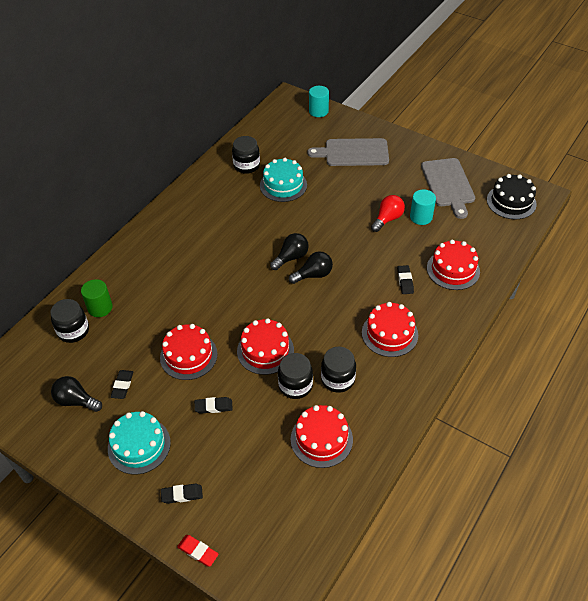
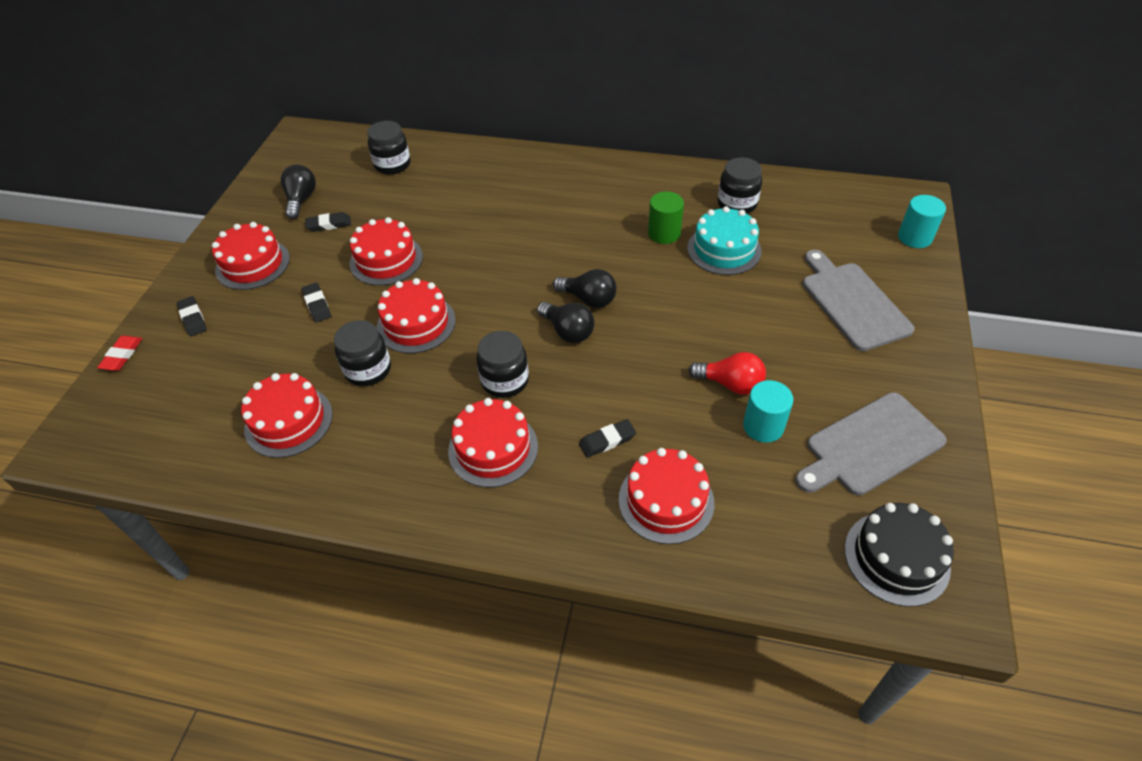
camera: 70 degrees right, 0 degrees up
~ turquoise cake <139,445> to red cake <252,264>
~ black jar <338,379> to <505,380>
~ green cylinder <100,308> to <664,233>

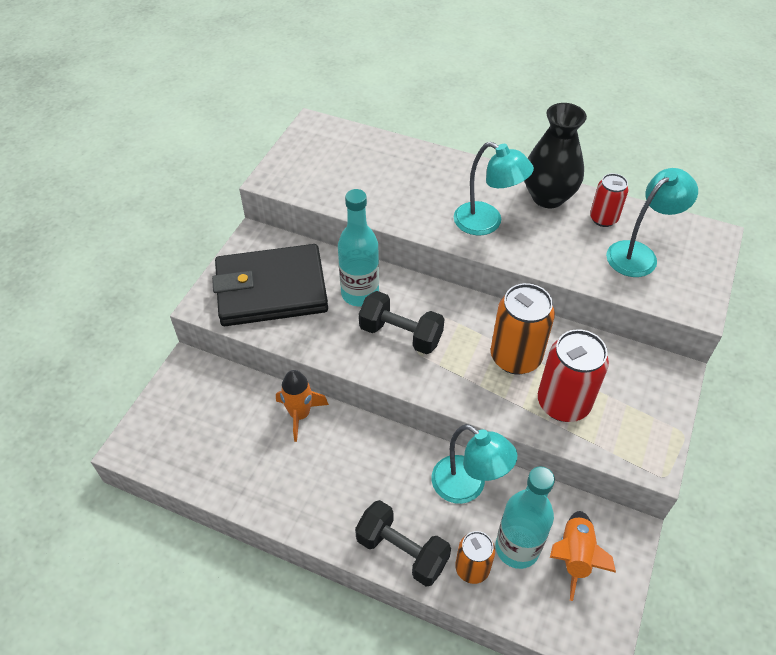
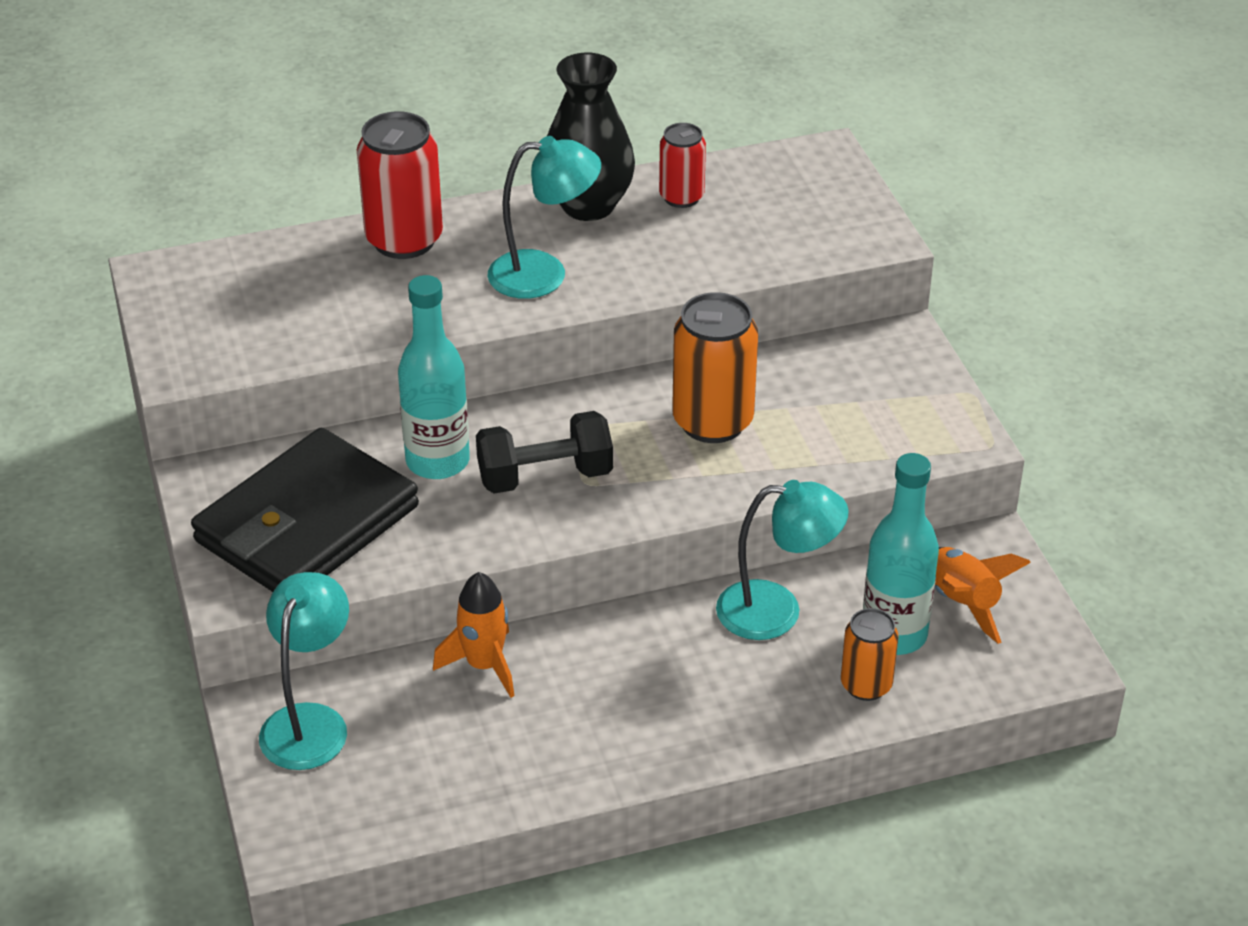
camera: 40 degrees left, 10 degrees down
~ turquoise lamp <639,254> to <310,722>
~ red can <563,403> to <404,240>
- black dumbbell <402,551>

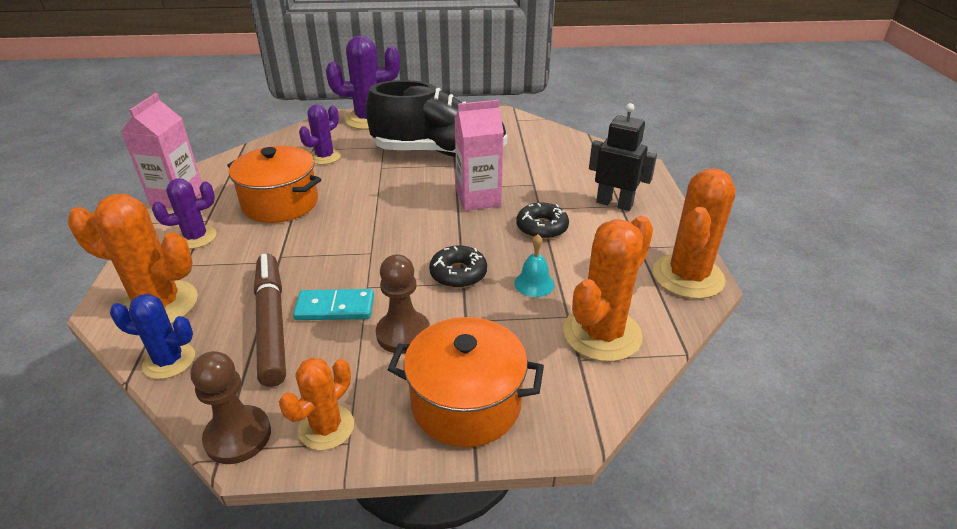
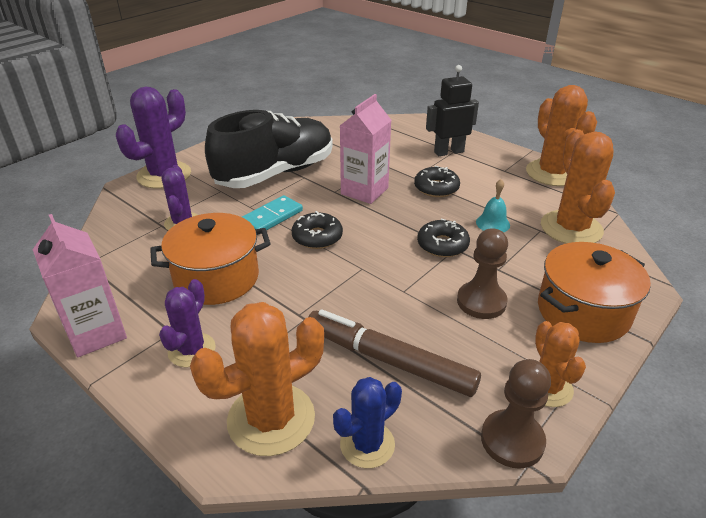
camera: 45 degrees left, 0 degrees up
~ turquoise domino <335,308> to <272,217>
+ black donut <317,237>

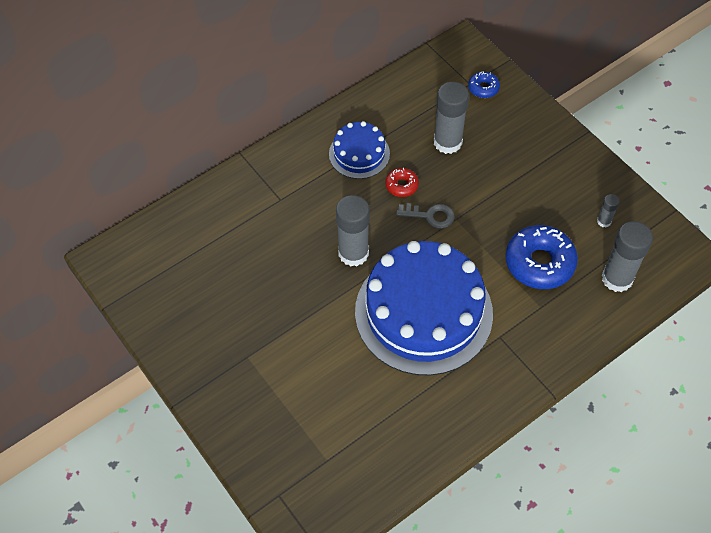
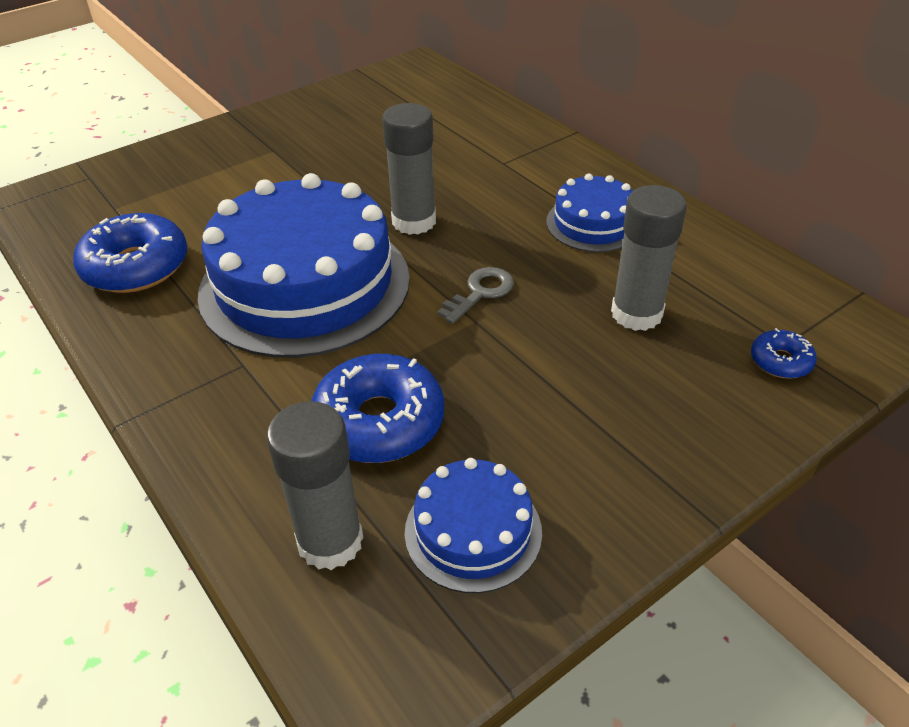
camera: 90 degrees right, 15 degrees down
+ blue donut <136,267>
~ grey glue stick <604,221> to blue cake <473,531>
~ grey key <430,216> = <480,292> 150 degrees counterclockwise
- red donut <401,185>

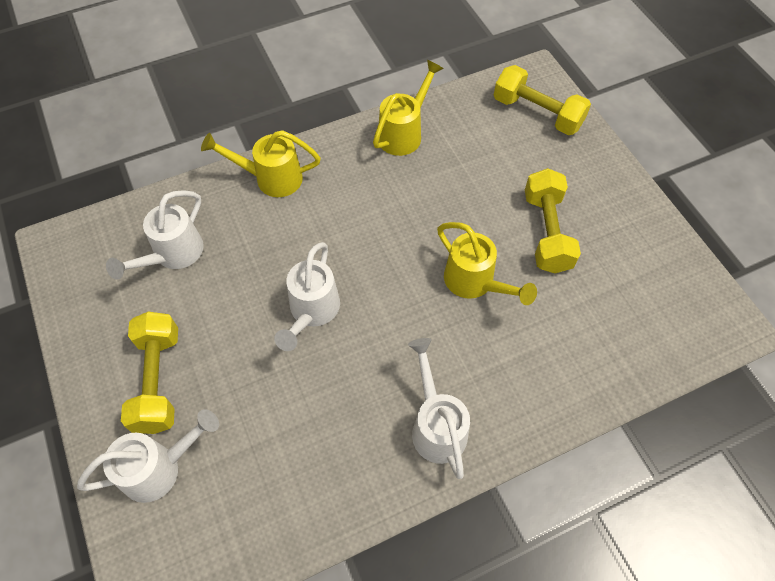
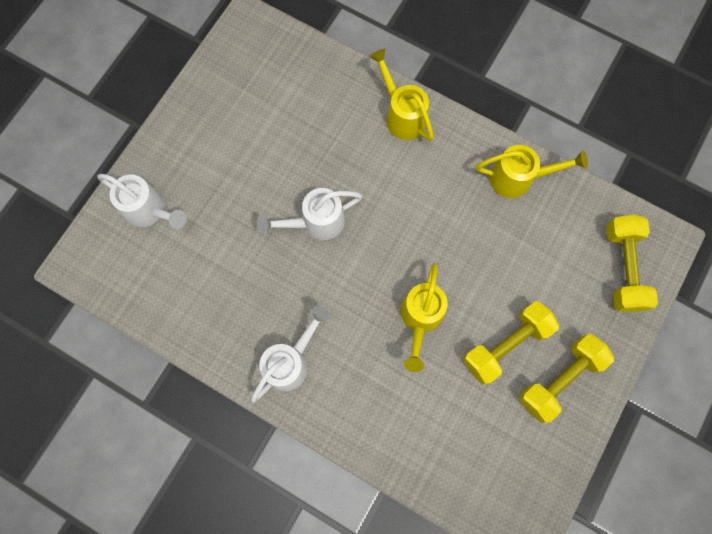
camera: 55 degrees right, 15 degrees up
~ yellow dumbbell <158,380> to <559,379>
- white watering can <173,255>

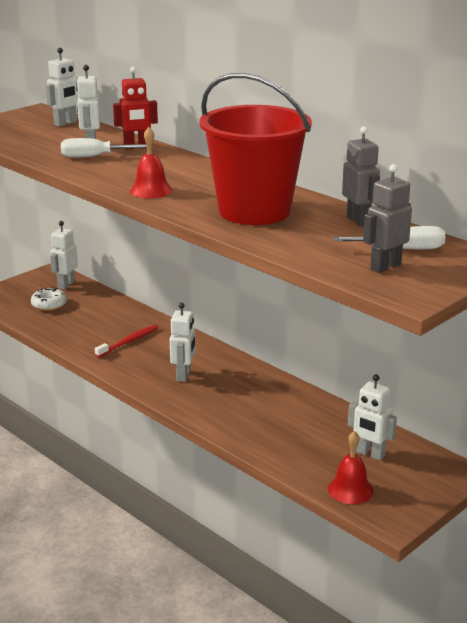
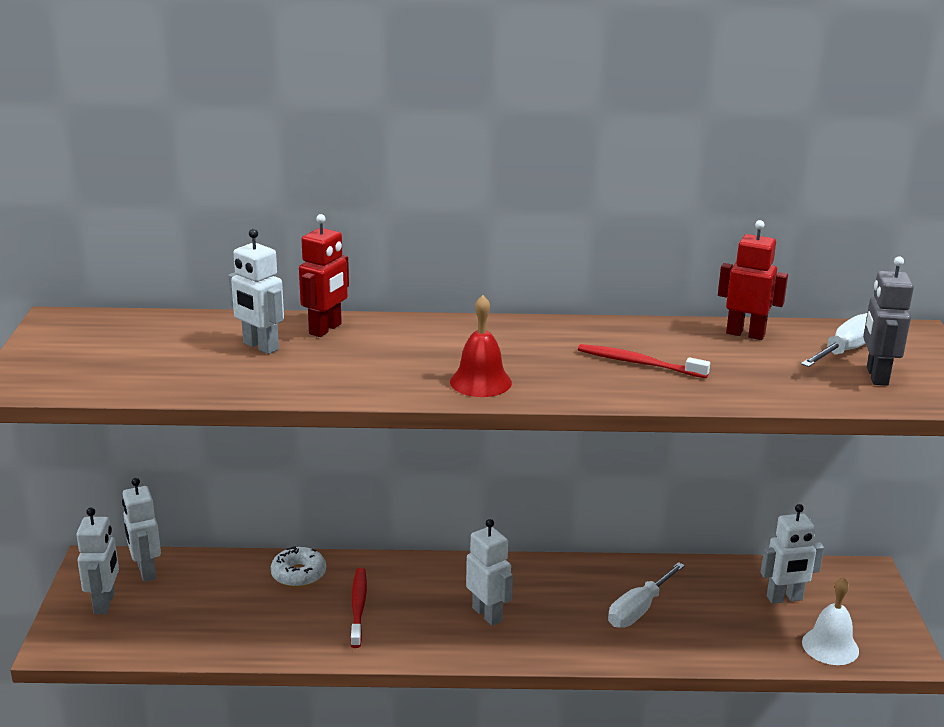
camera: 45 degrees left, 0 degrees up
~ white robot <65,123> to <104,603>
~ white donut <49,304> to <298,574>
~ red bucket <254,211> to red toothbrush <638,363>
~ white screwdriver <94,157> to <639,609>
~ grey robot <358,221> to red robot <745,334>
~ red bell <350,489> to white bell <830,646>

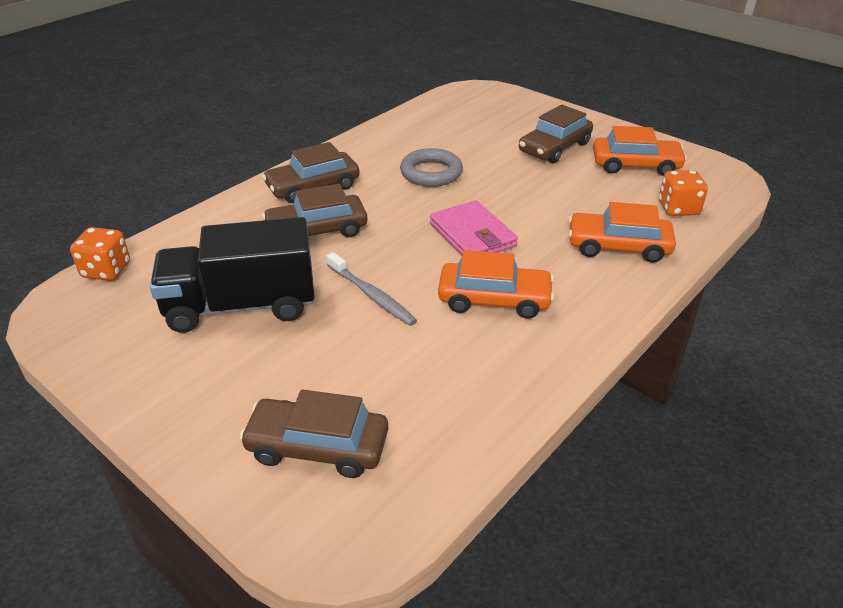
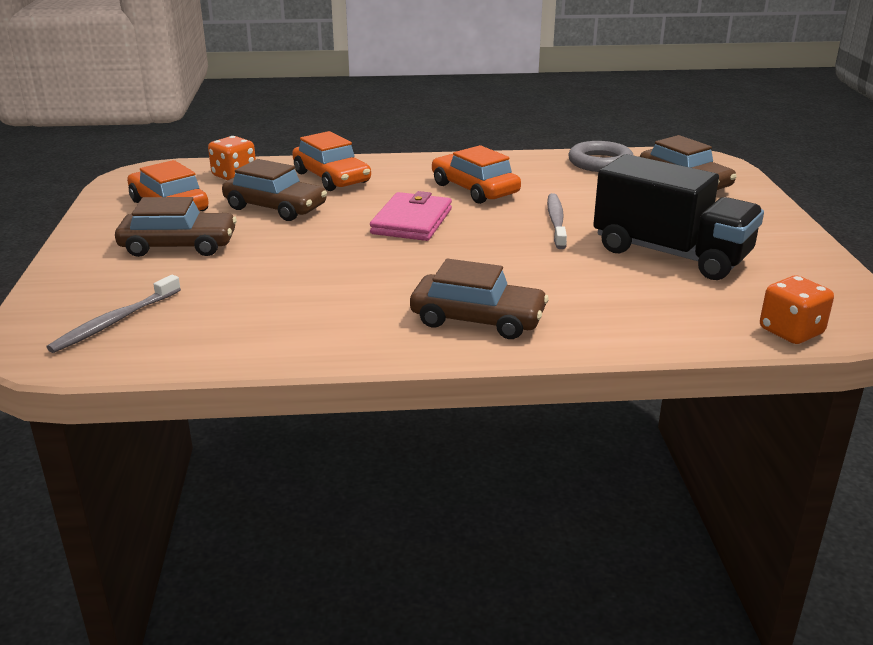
camera: 135 degrees left, 10 degrees down
+ grey toothbrush <115,321>
~ brown car <317,230> to <275,207>
~ grey ring <431,173> to <600,163>

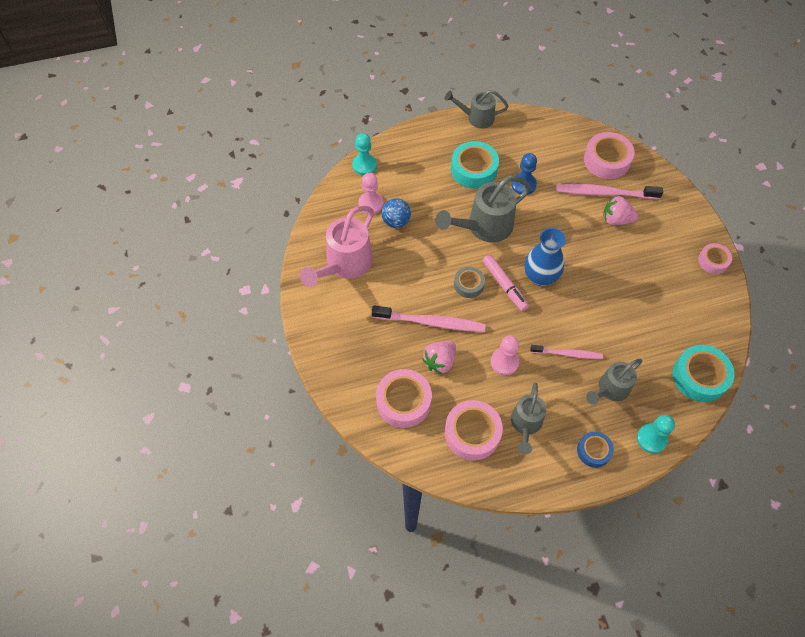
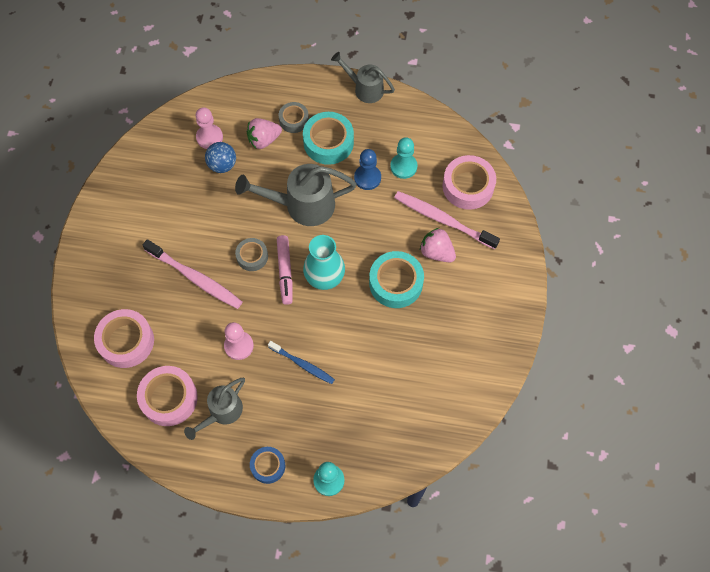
camera: 25 degrees right, 5 degrees up
~ pink strawberry <440,361> to <264,140>
~ pink toothbrush <567,354> to blue toothbrush <302,364>
+ grey tape <294,120>
~ blue vase <540,276> to turquoise vase <324,278>
~ turquoise tape <699,377> to <396,283>
~ turquoise pawn <364,165> to <403,166>
- pink watering can <345,265>
- grey watering can <610,389>
- pink tape <713,261>

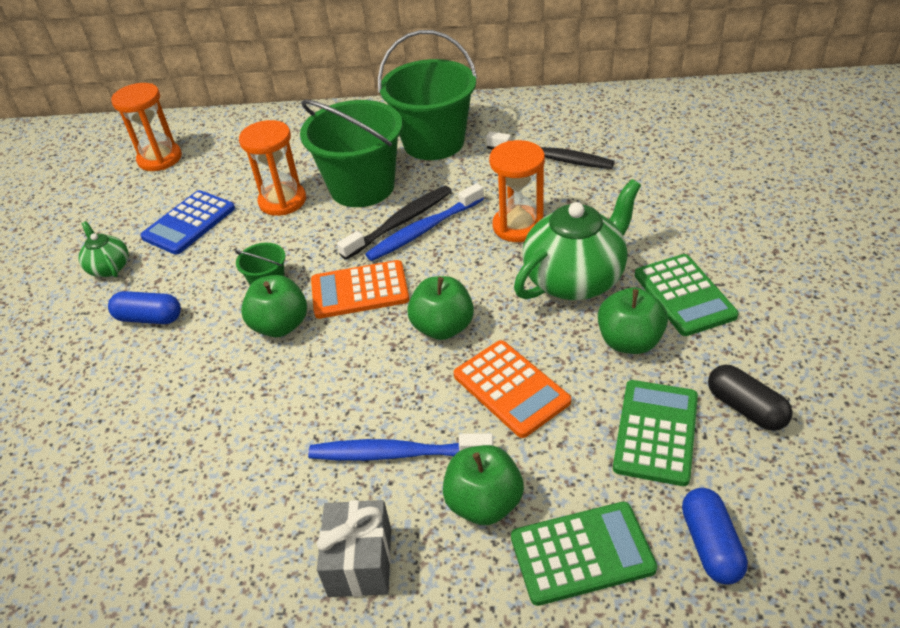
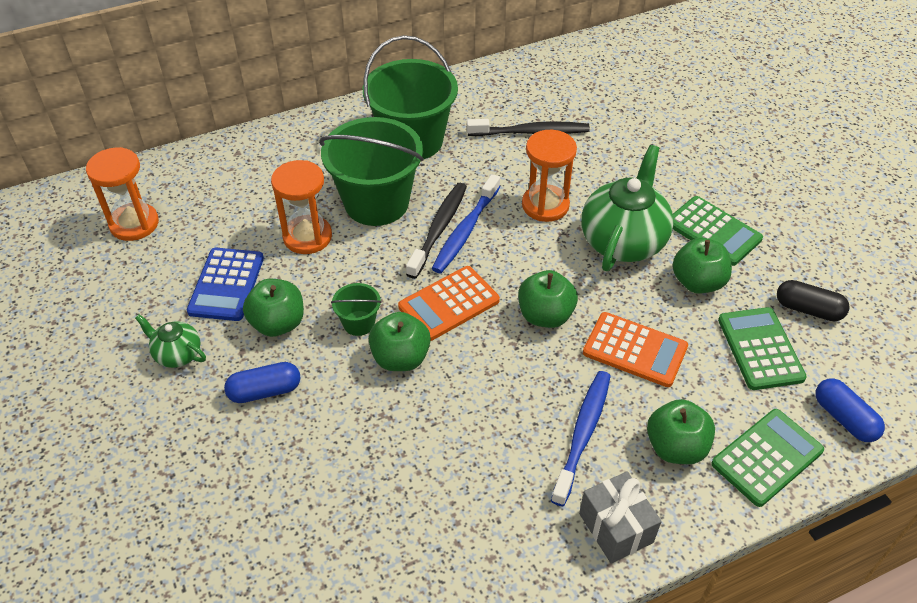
camera: 30 degrees left, 5 degrees up
+ green apple <278,323>
~ blue toothbrush <396,454> = <582,434> 135 degrees clockwise

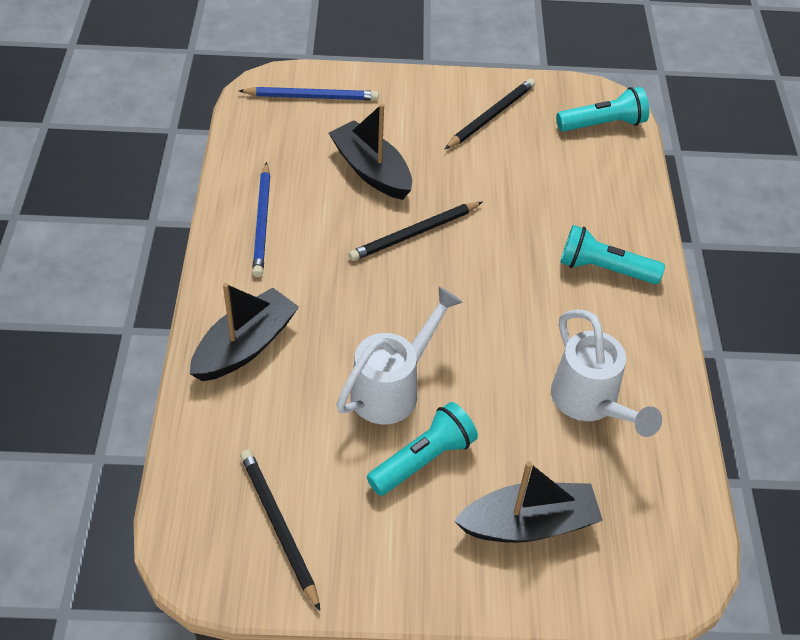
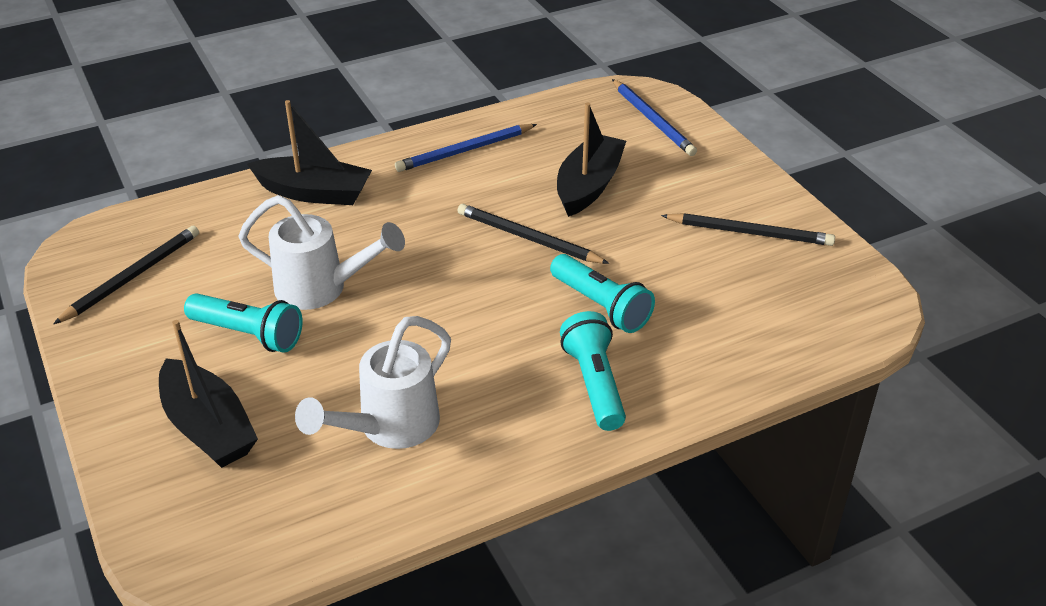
camera: 65 degrees right, 10 degrees down
~ turquoise flashlight <603,124> to <601,306>

